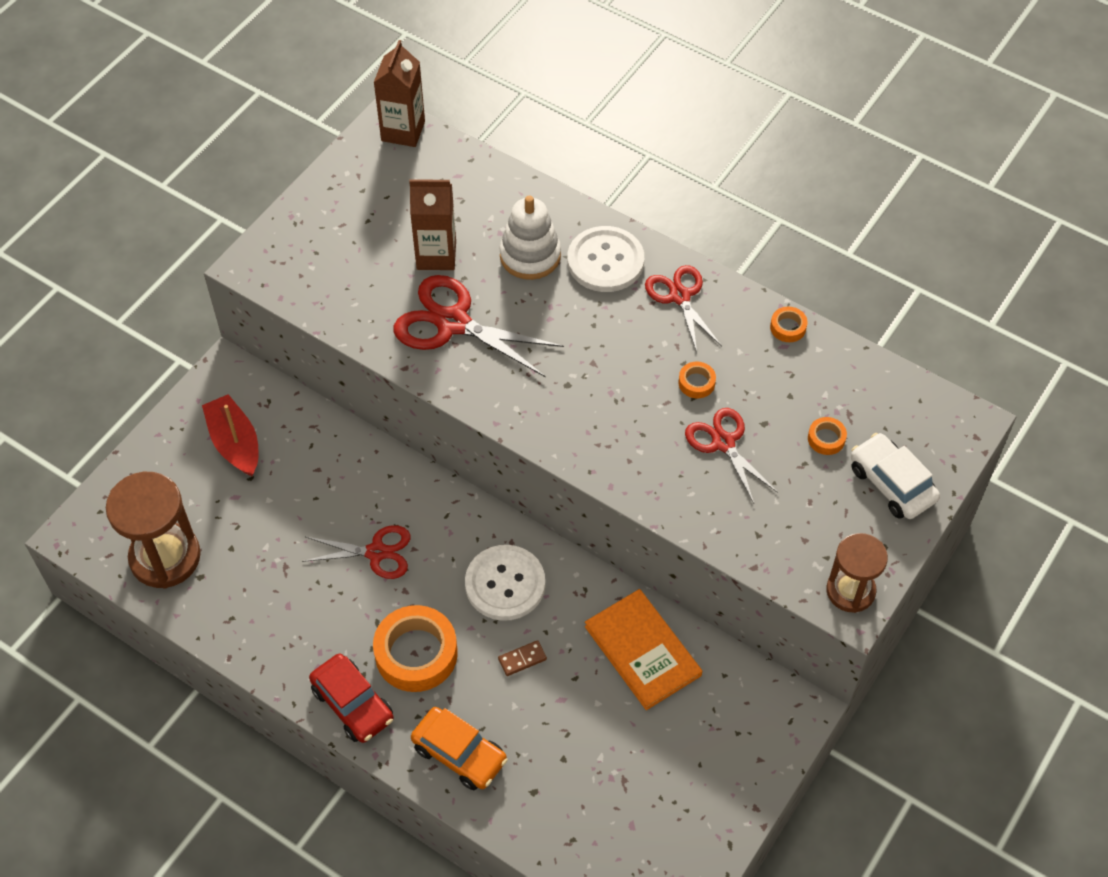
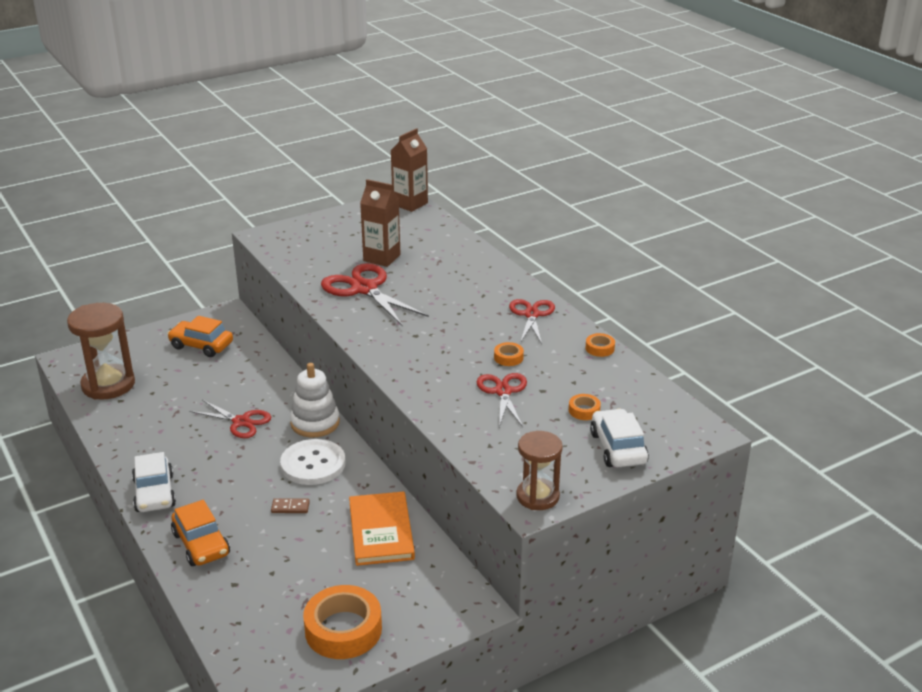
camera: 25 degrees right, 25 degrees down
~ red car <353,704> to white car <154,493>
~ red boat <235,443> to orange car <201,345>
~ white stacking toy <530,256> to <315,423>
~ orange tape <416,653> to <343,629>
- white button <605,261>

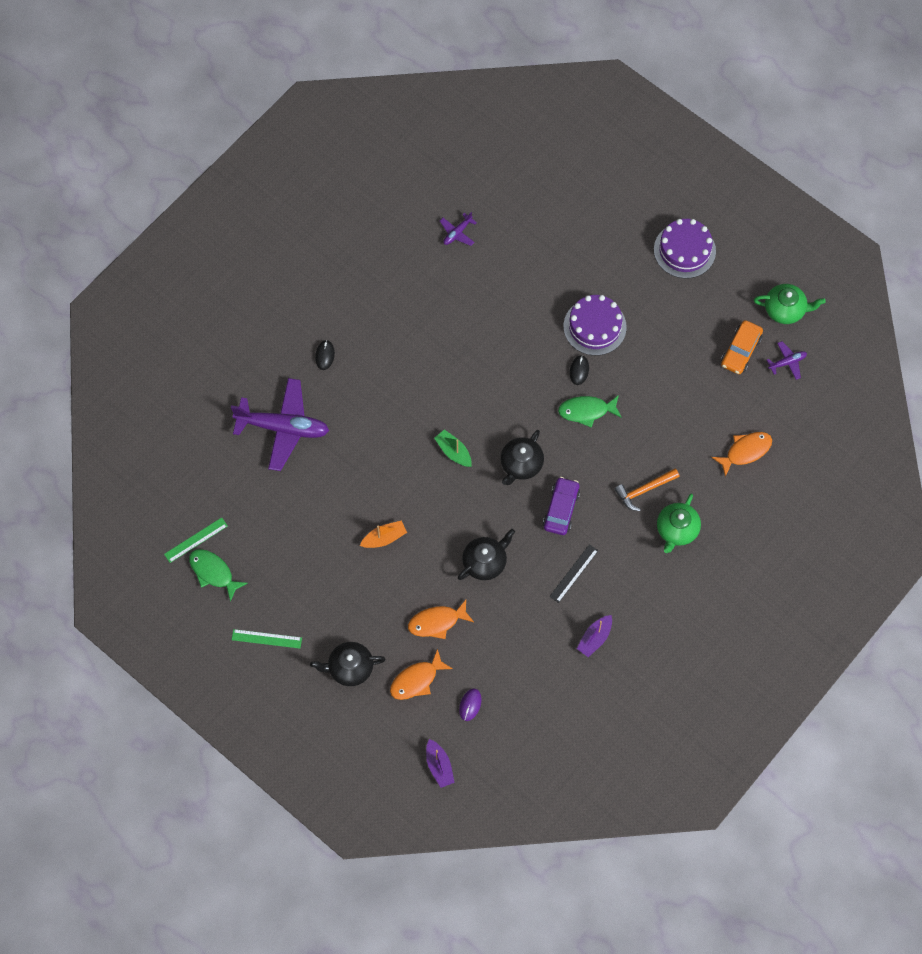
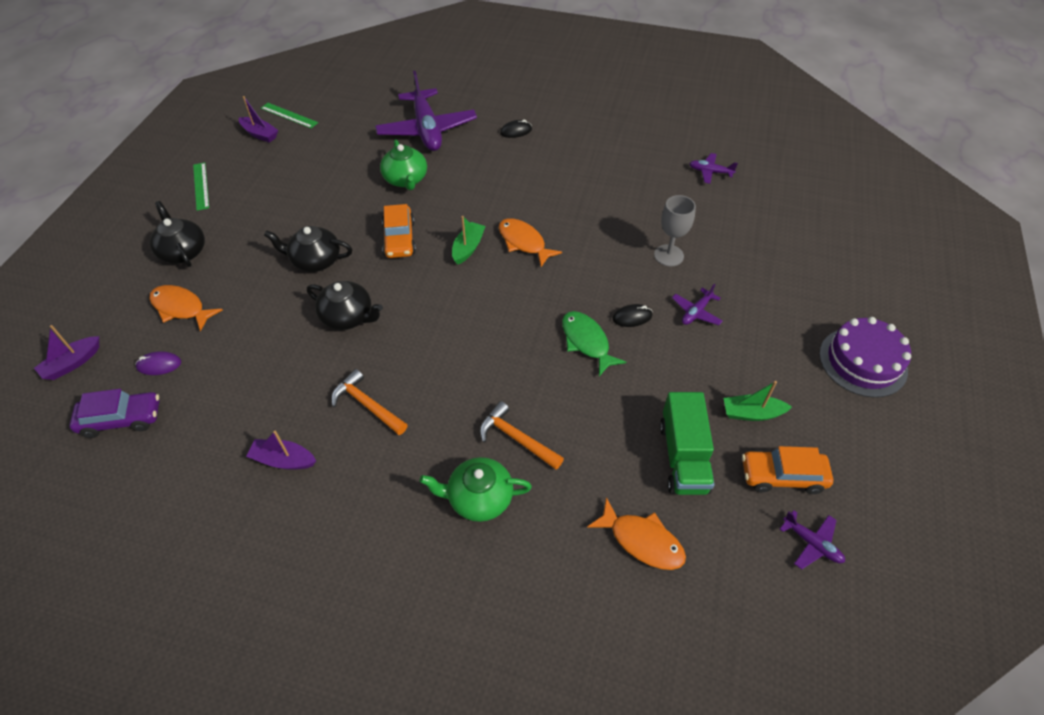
camera: 65 degrees right, 15 degrees down
~ purple car <561,509> to <121,419>
~ green fish <213,572> to purple boat <260,134>
~ black teapot <521,464> to <315,261>
~ black ruler <574,573> to orange hammer <367,405>
~ green teapot <785,310> to <406,179>
+ orange car <399,239>
~ orange fish <437,622> to <524,242>
+ grey goblet <668,255>
+ green truck <683,457>
~ purple cake <594,326> to purple plane <696,312>
+ green boat <751,413>
- orange boat <384,538>

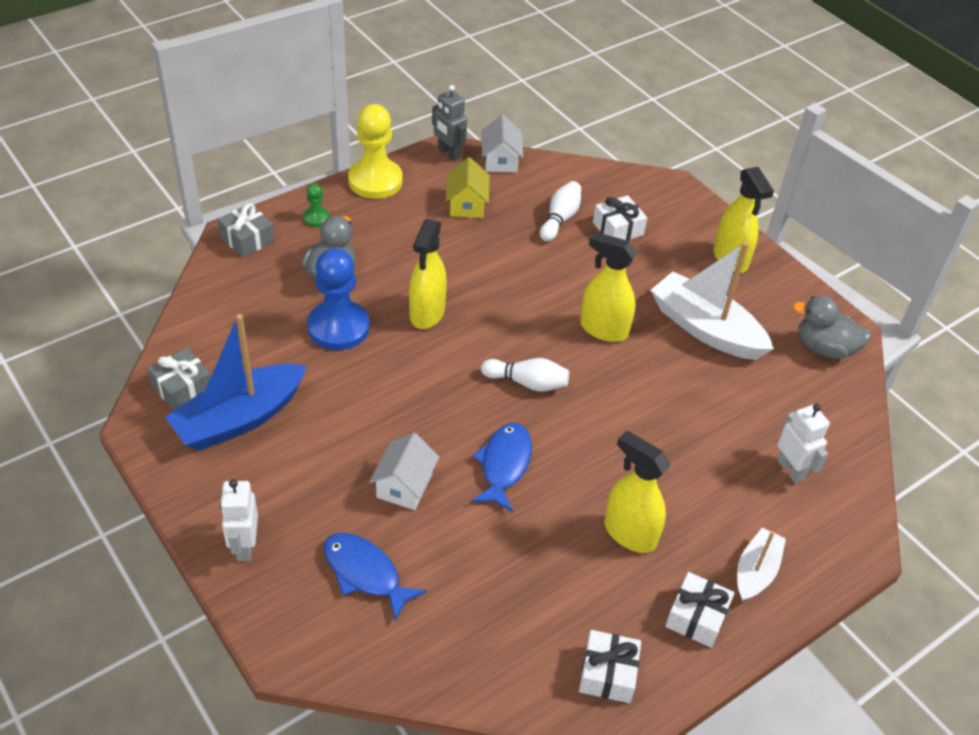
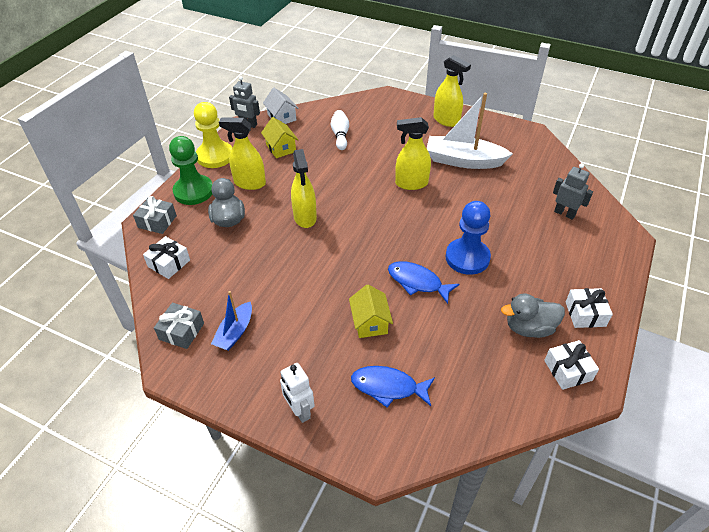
camera: 25 degrees left, 0 degrees up
~ white gift <618,229> to <169,263>
~ green pawn <316,218> = <193,191> x2.18
~ blue boat <239,418> = <235,332> x0.56
~ yellow spray bottle <629,533> to <249,183>
~ white house <404,486> to yellow house <370,322>
~ blue fish <504,465> = <417,282> 45 degrees counterclockwise
~ blue pawn <338,327> to <467,258>
~ grey duck <824,348> to <529,328>
~ white robot <791,470> to grey robot <564,213>
- white bowling pin <527,383>
- white boat <756,571>

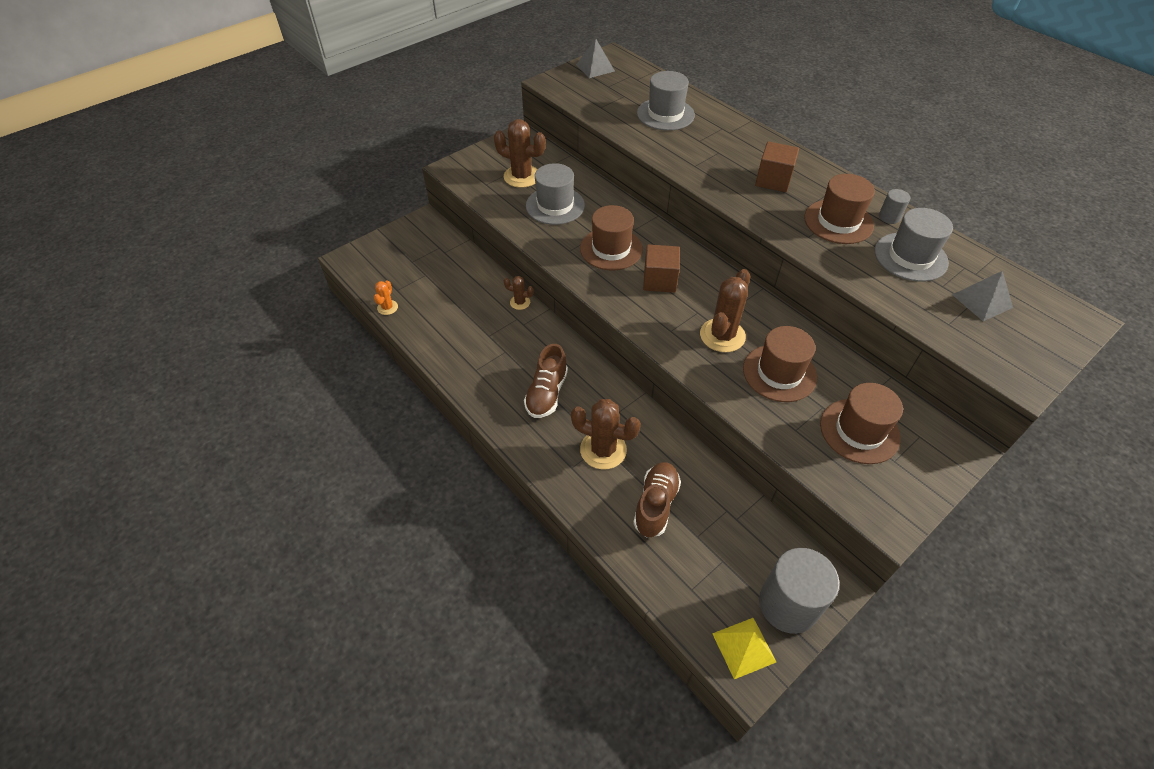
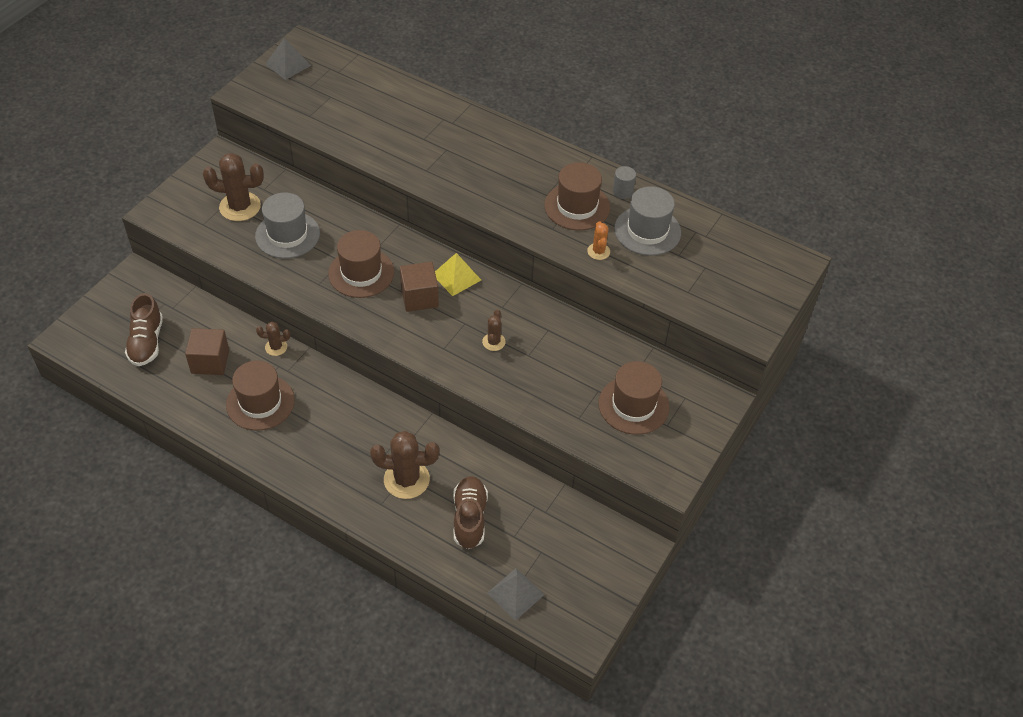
camera: 20 degrees left, 0 degrees up
~ brown shoe <546,393> to <147,342>
~ brown cube <773,180> to <210,361>
~ brown hat <779,373> to <260,402>
~ yellow pyramid <743,647> to <456,277>
~ brown cactus <722,335> = <493,342> x0.52
~ grey pyramid <982,301> to <515,593>
~ orange cactus <387,307> to <598,251>
- grey hat <665,114>
- grey cylinder <788,604>

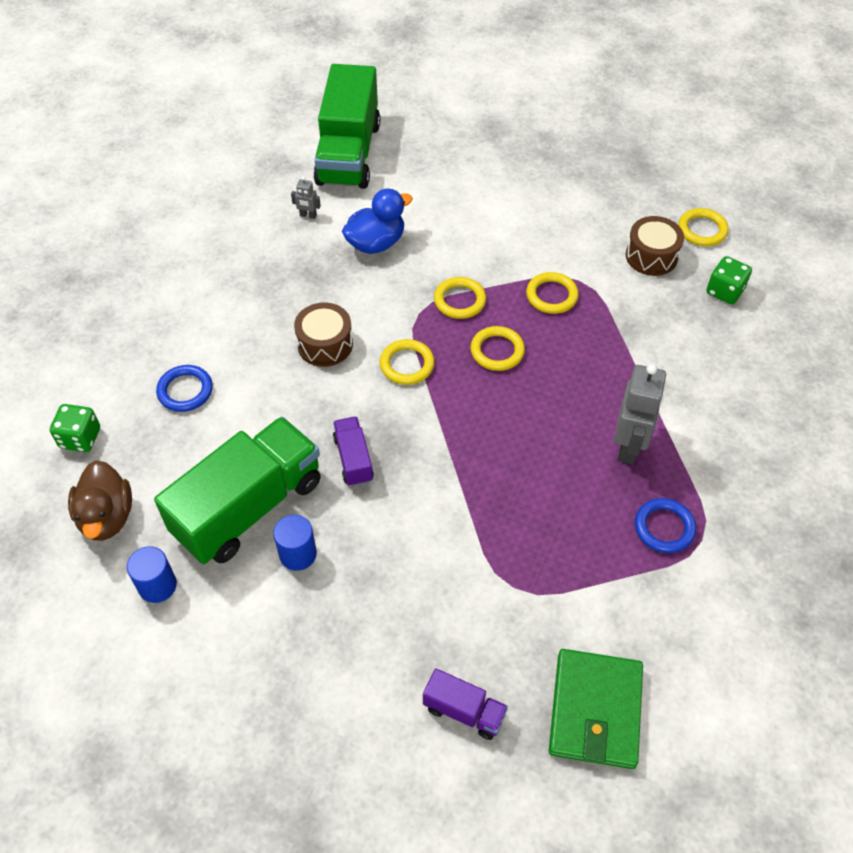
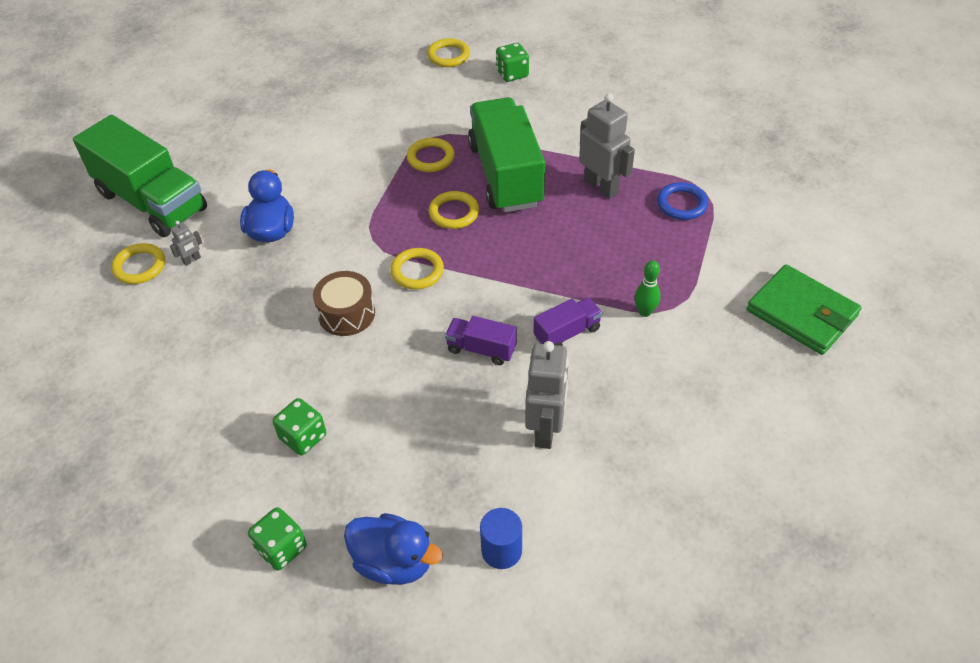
camera: 55 degrees left, 5 degrees down
~ yellow ring <459,300> to <139,266>
~ blue ring <185,391> to green dice <303,437>
~ brown duck <107,517> to blue duck <394,562>
~ green truck <248,507> to <506,175>
~ blue cylinder <298,554> to grey robot <545,429>
~ purple truck <464,711> to <567,333>
+ green bowling pin <645,312>
- brown drum <651,256>

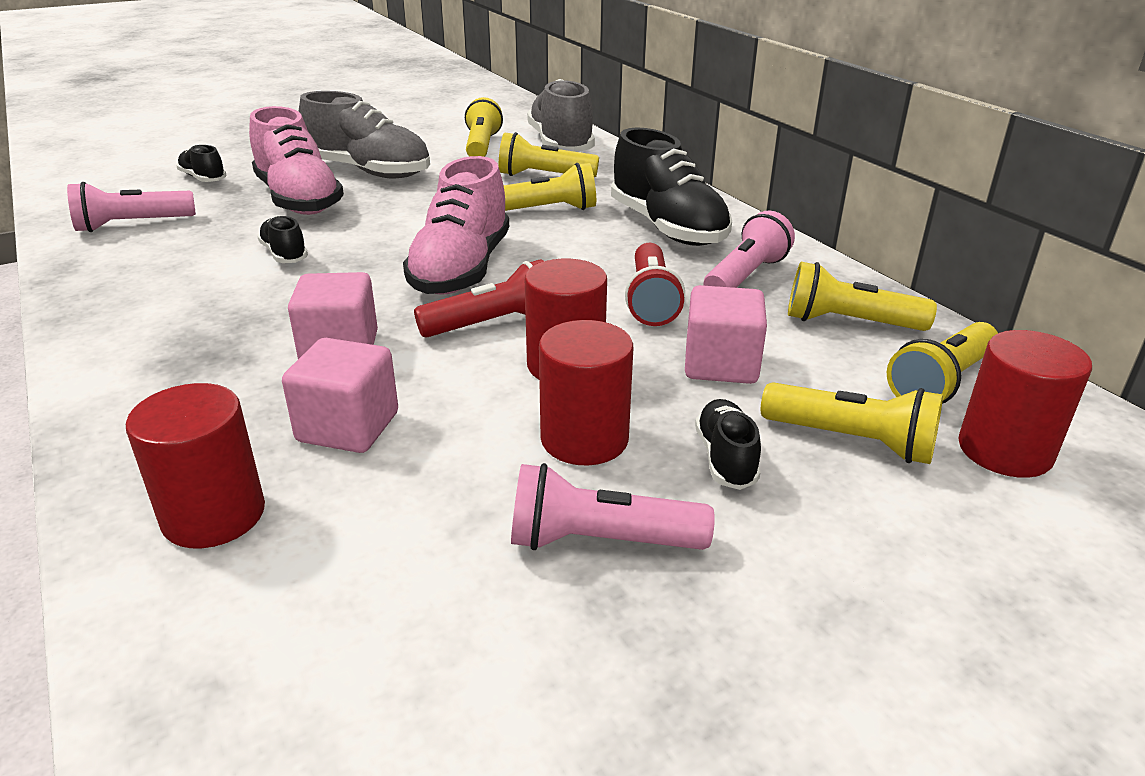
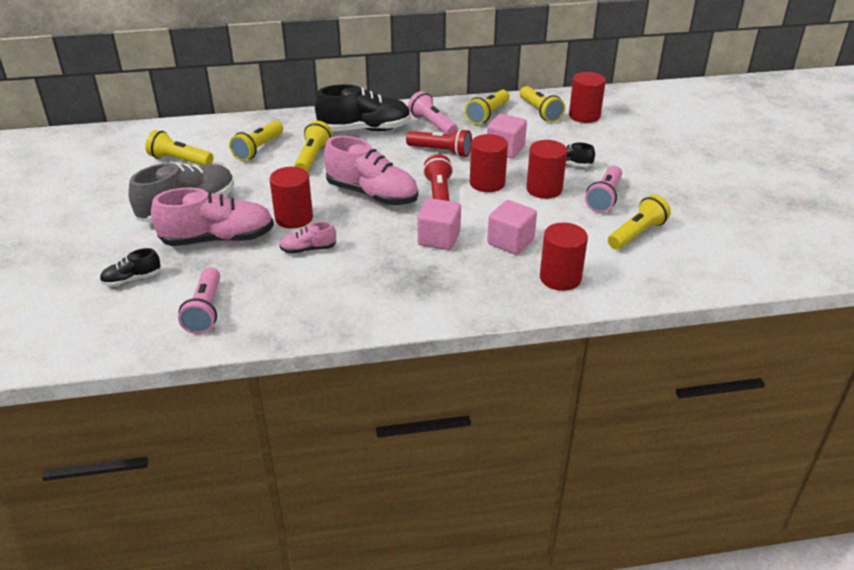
camera: 70 degrees left, 5 degrees up
+ red cylinder <294,218>
~ black shoe <284,254> to pink shoe <308,249>
~ yellow flashlight <853,441> to <637,234>
- grey shoe <561,145>

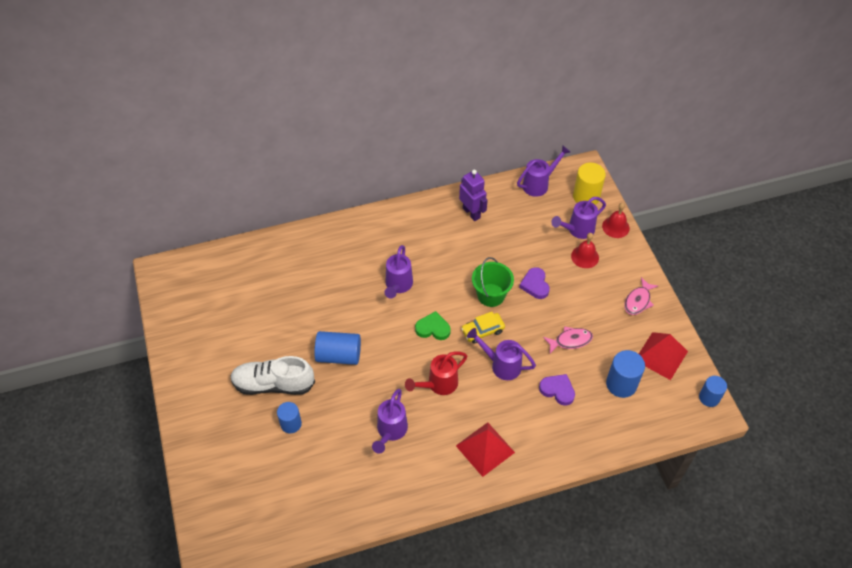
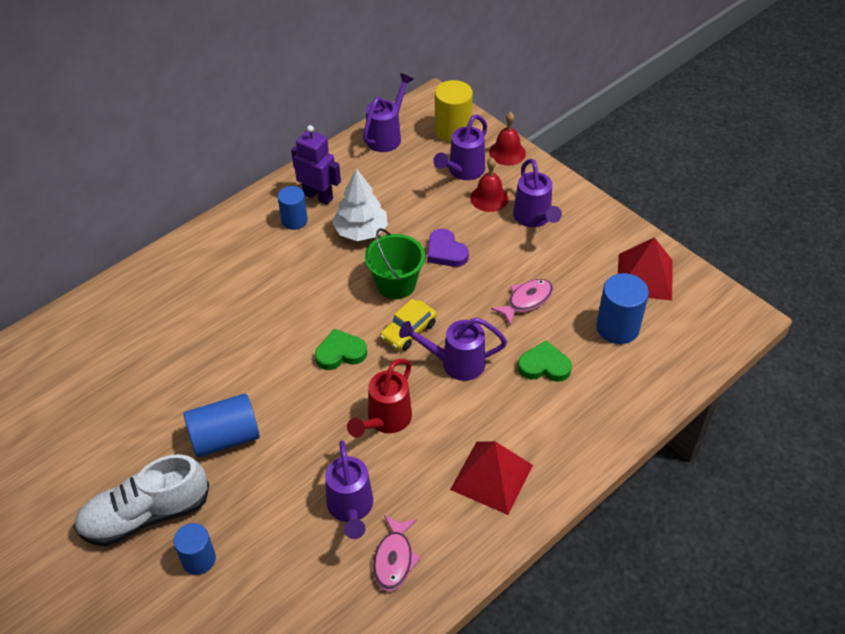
camera: 25 degrees left, 5 degrees down
~ blue cylinder <709,398> to <294,220>
+ white tree <361,231>
~ pink fish <638,301> to <394,559>
~ purple watering can <398,286> to <534,218>
~ purple heart <557,390> to green heart <544,366>

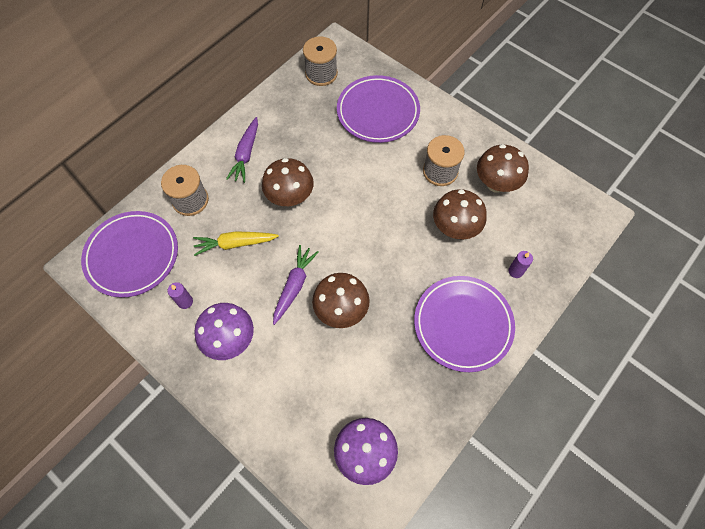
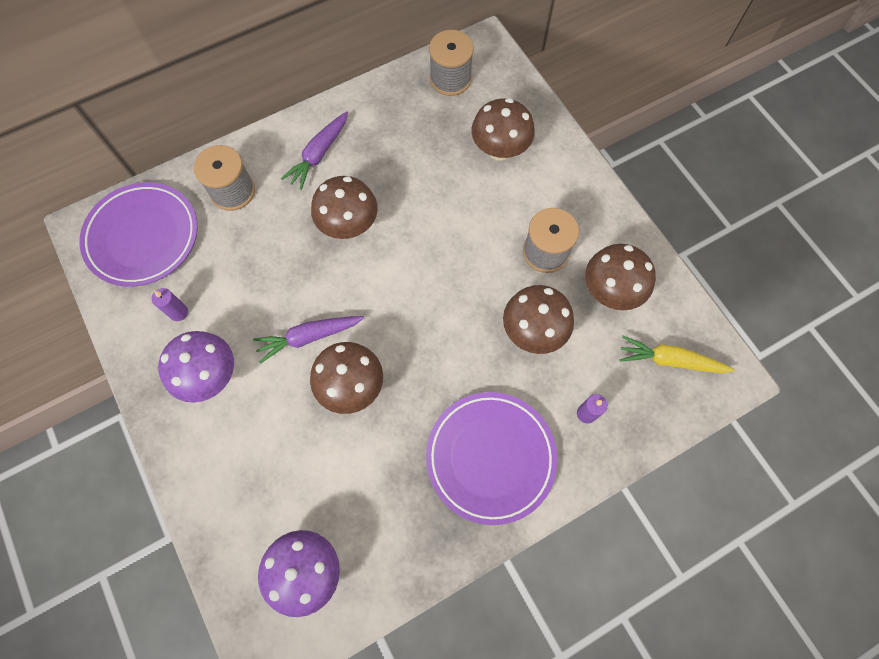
camera: 20 degrees right, 5 degrees up
~ purple carrot <294,286> = <309,337> 150 degrees counterclockwise
~ purple plate <378,112> to brown mushroom <500,150>
~ yellow carrot <235,244> to <670,360>

